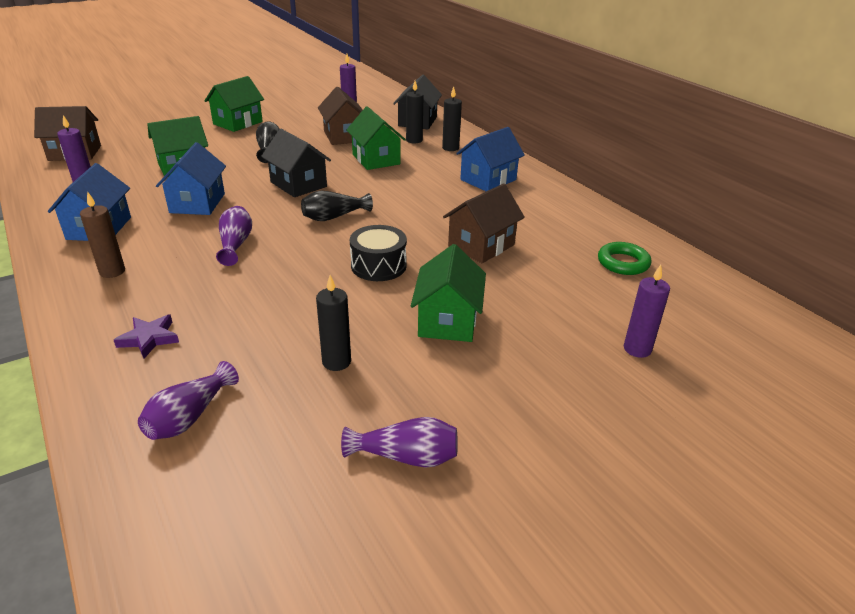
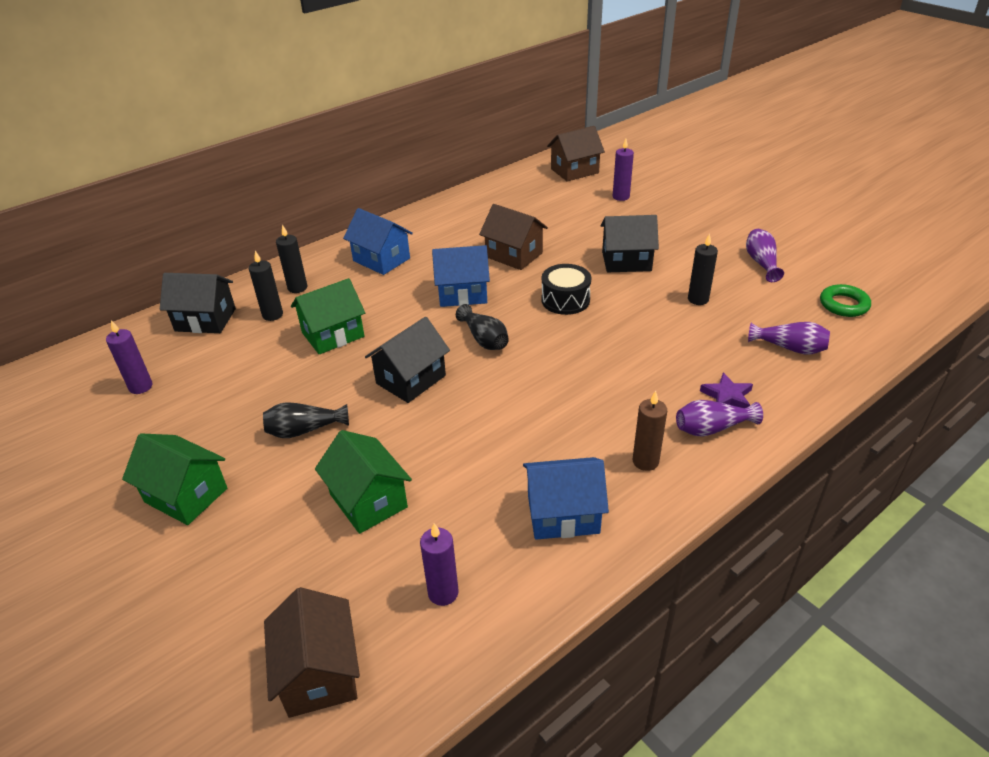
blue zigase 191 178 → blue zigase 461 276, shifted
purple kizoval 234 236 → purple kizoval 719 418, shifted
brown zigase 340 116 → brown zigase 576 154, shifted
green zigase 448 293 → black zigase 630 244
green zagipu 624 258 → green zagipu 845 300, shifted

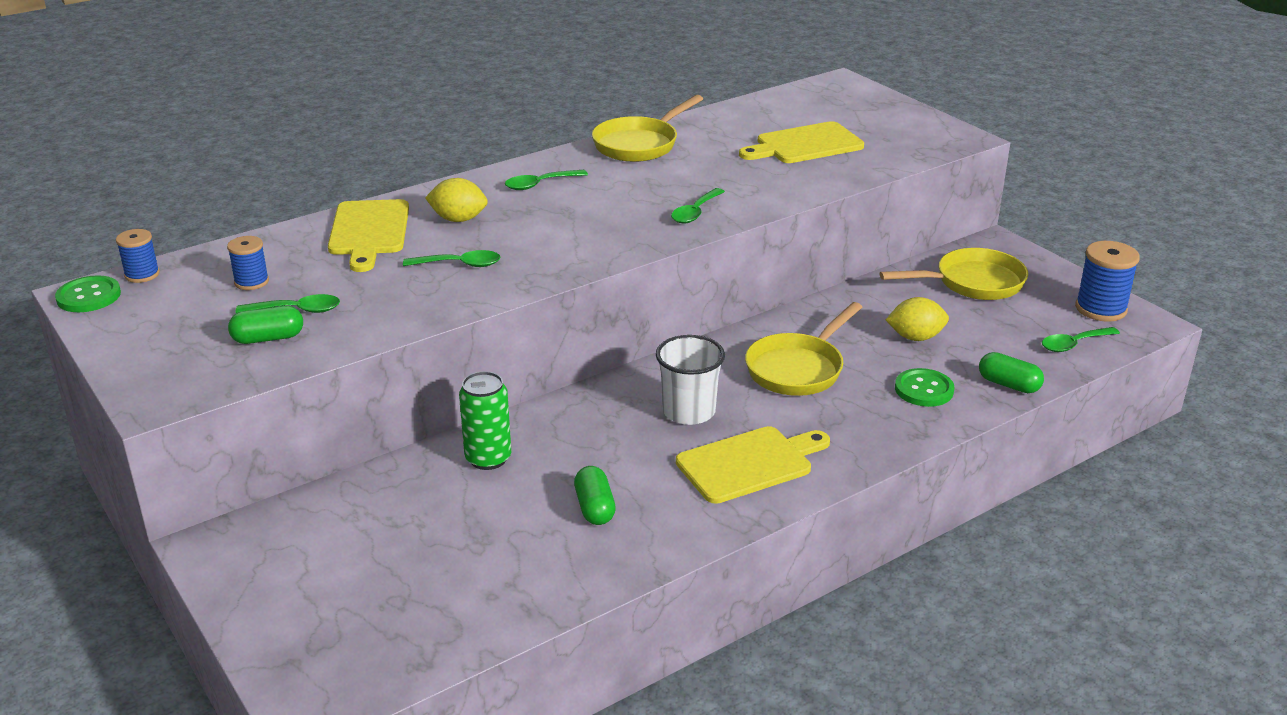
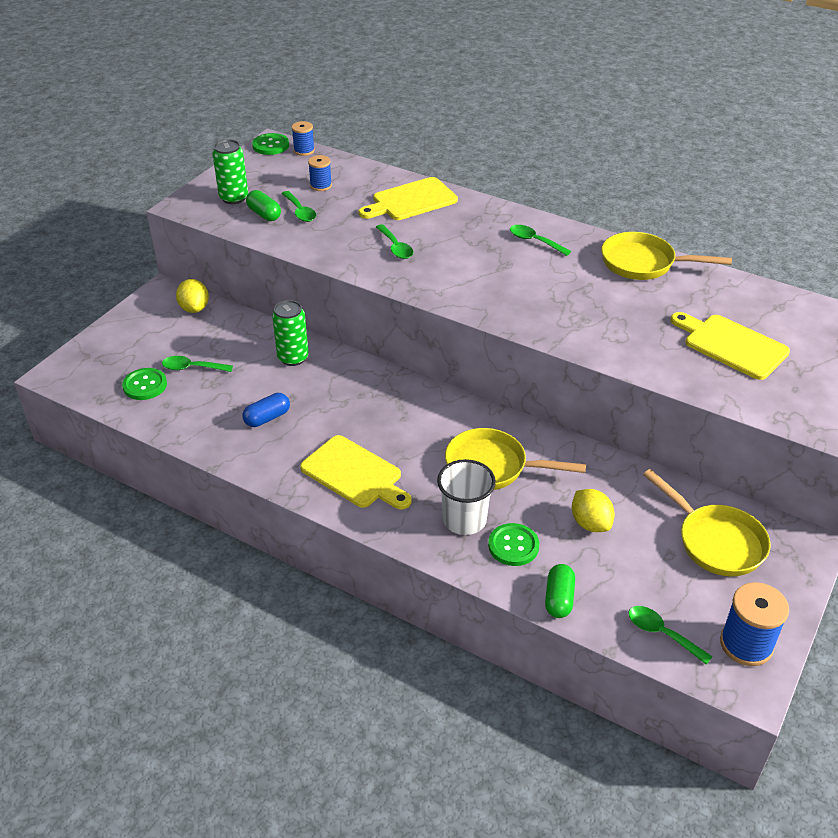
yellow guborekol 456 200 → yellow guborekol 192 296, shifted
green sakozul 595 495 → blue sakozul 266 410
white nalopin 690 380 → white nalopin 466 497, shifted
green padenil 698 206 → green padenil 197 364, shifted
- → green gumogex 144 384
- → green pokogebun 230 171

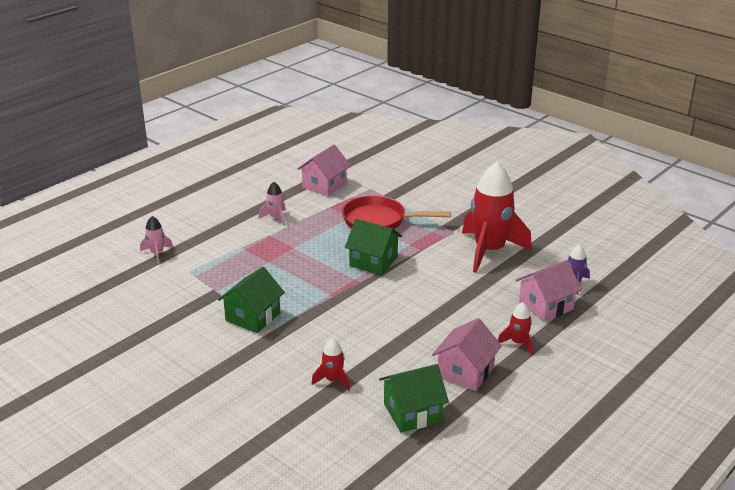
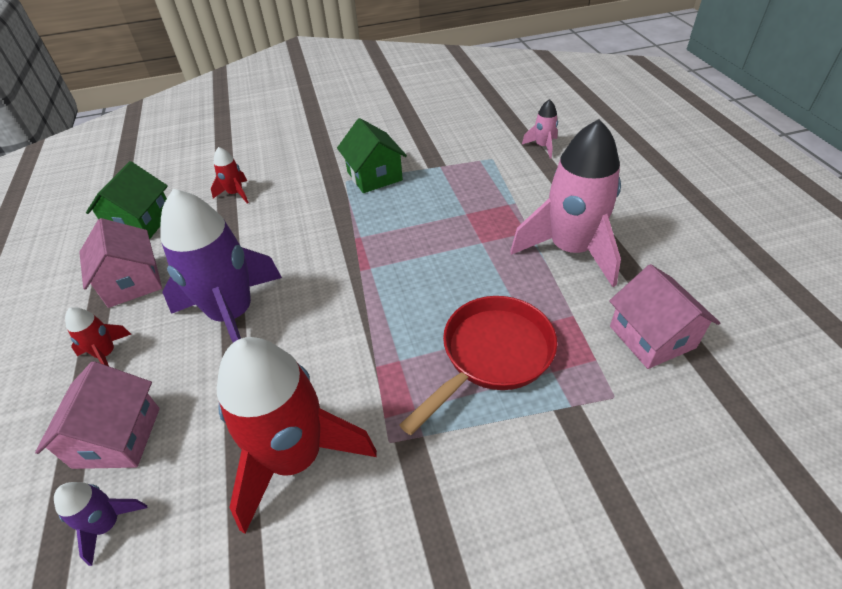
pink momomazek 272 204 → pink momomazek 565 203, x2.28
green zigase 373 247 → -
- → purple momomazek 221 266

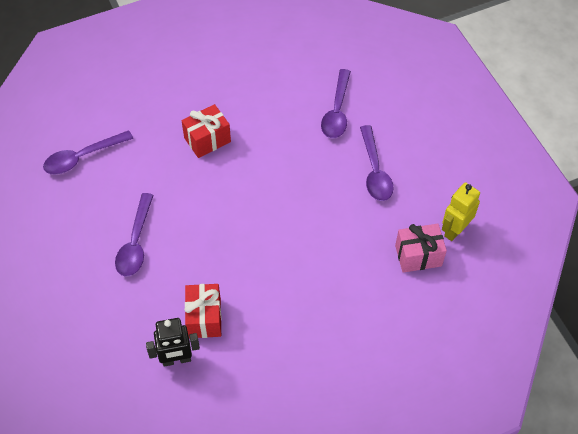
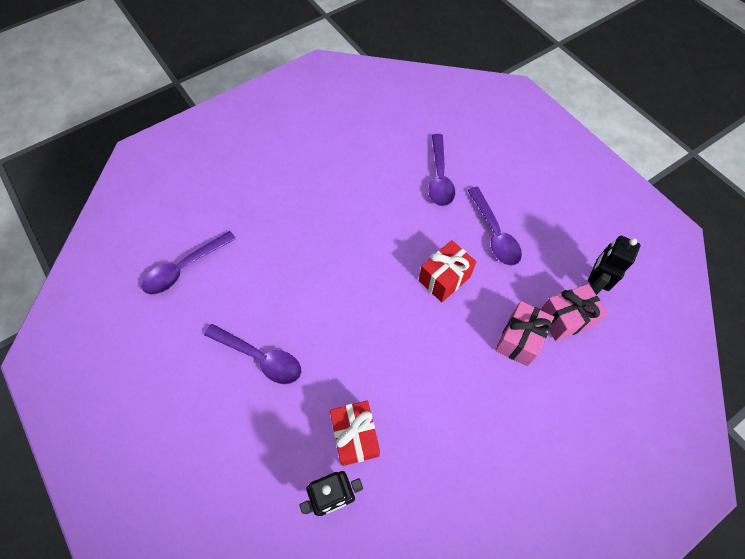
purple padenil 134 234 → purple padenil 252 354, 60 degrees counterclockwise
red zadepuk 206 131 → red zadepuk 447 271, shifted
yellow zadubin 461 211 → black zadubin 614 265
- → pink zadepuk 524 333

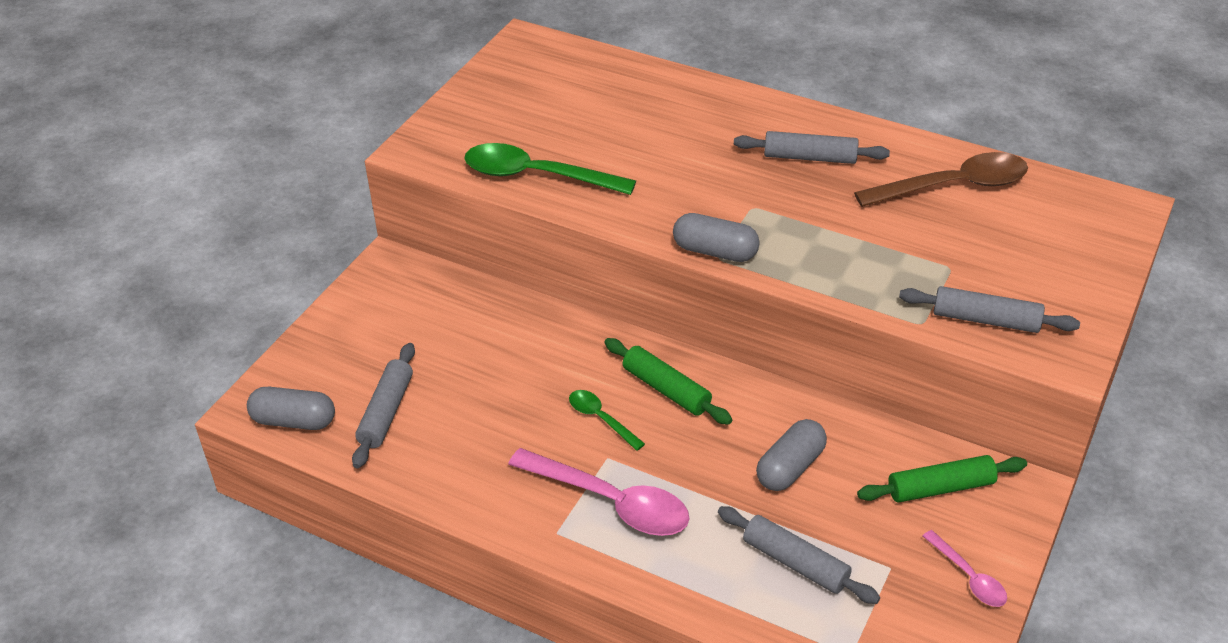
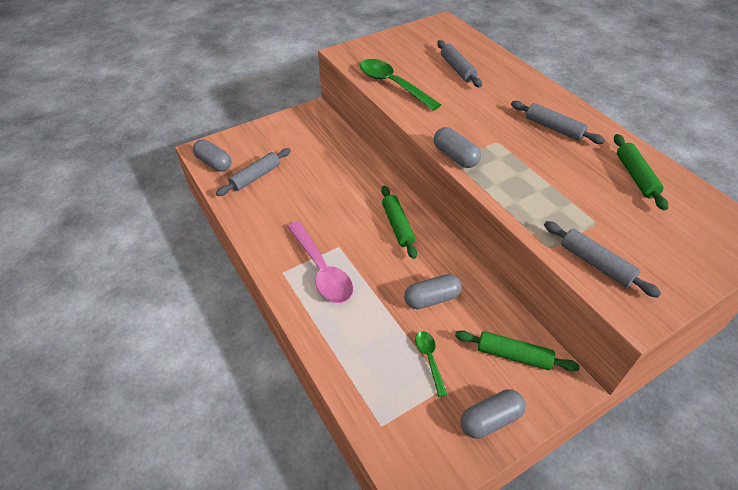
green padenil 607 420 → green padenil 431 364, shifted
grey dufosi 799 555 → grey dufosi 459 64, shifted
brown padenil 941 179 → green dufosi 641 172
pink padenil 965 568 → grey sakozul 493 414

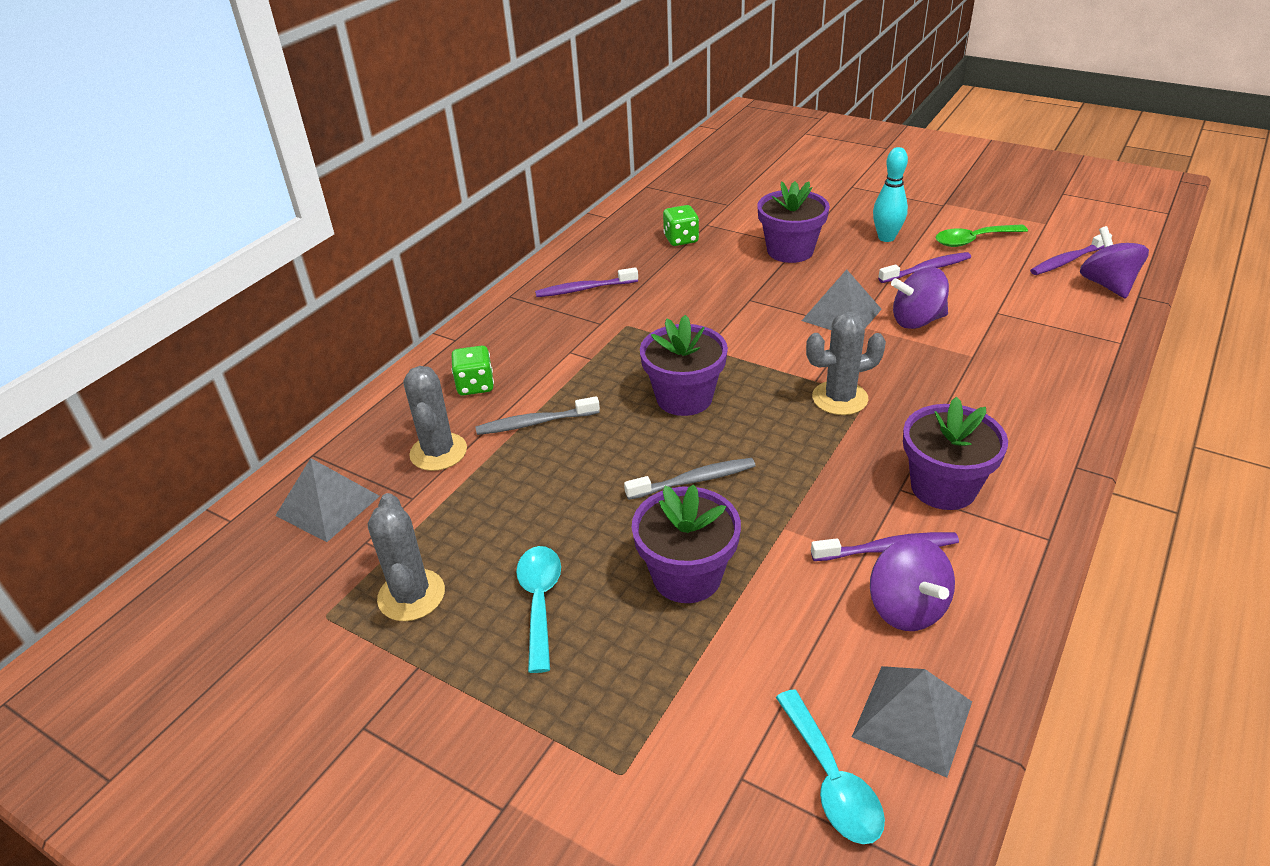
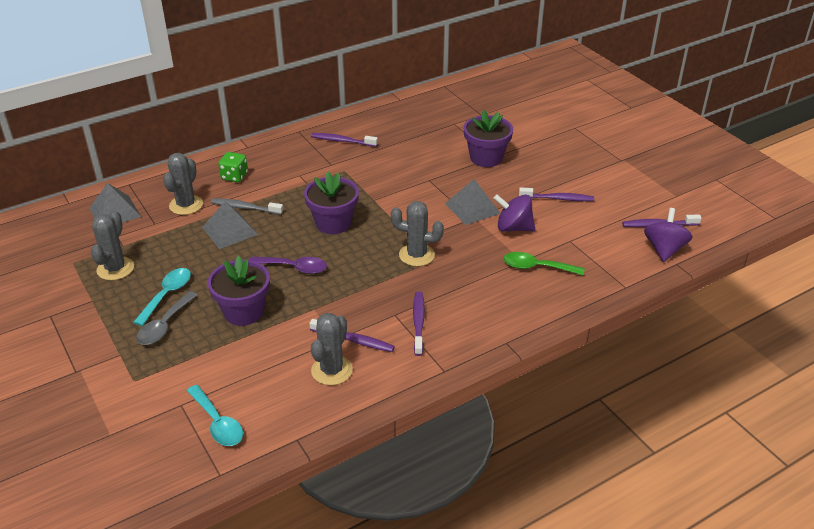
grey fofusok 690 479 → purple padenil 288 265
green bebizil 681 225 → -
turquoise padenil 830 766 → turquoise padenil 215 415, 45 degrees counterclockwise
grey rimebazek 912 722 → grey rimebazek 230 225, shifted
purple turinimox 912 584 → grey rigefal 332 349
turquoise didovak 890 194 → -
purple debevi 955 453 → purple fofusok 419 324
green padenil 982 235 → green padenil 543 263, shifted
- → grey padenil 167 318

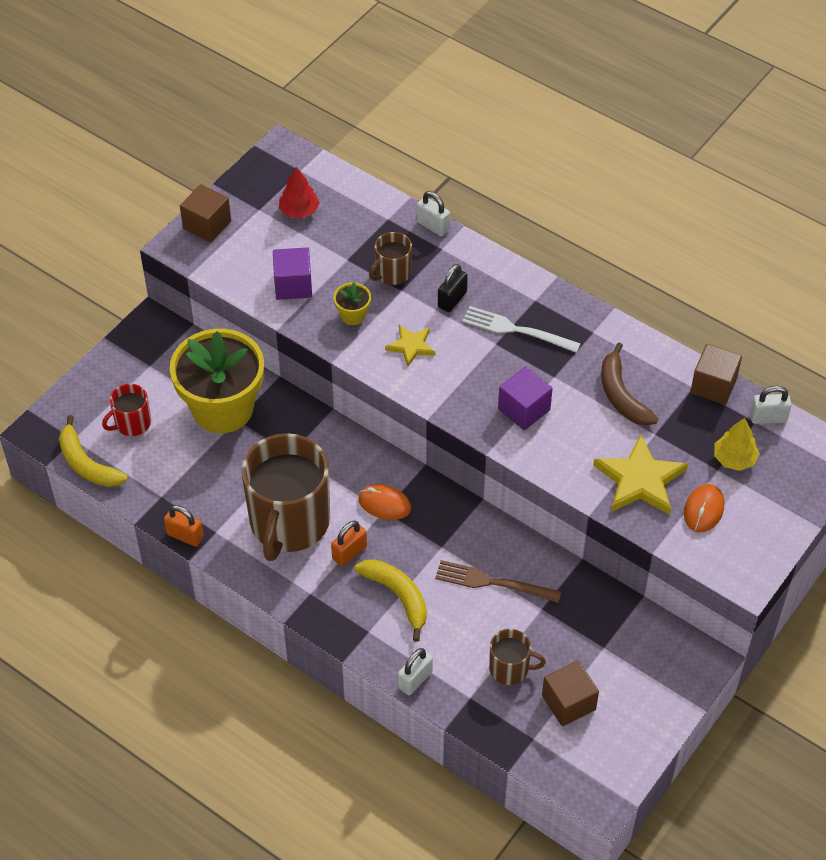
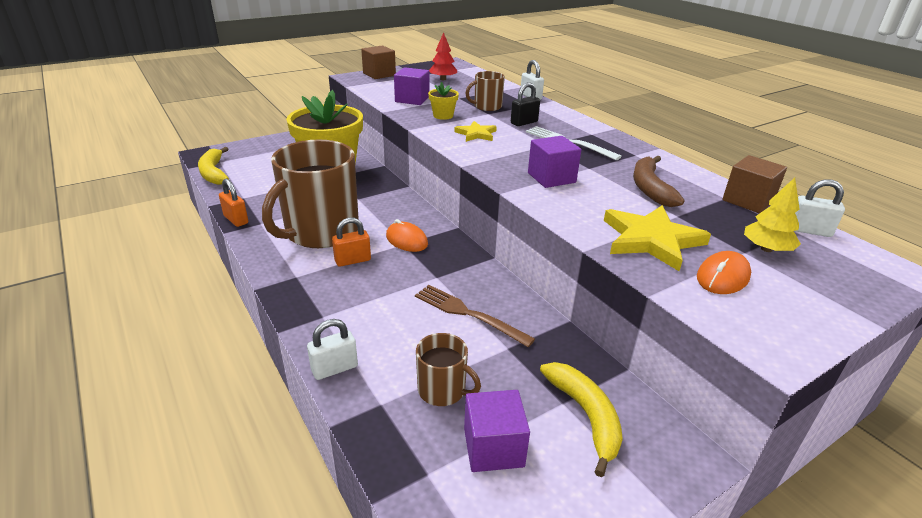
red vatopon 126 410 → -
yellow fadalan 390 600 → yellow fadalan 581 419, shifted
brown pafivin 570 693 → purple pafivin 497 431

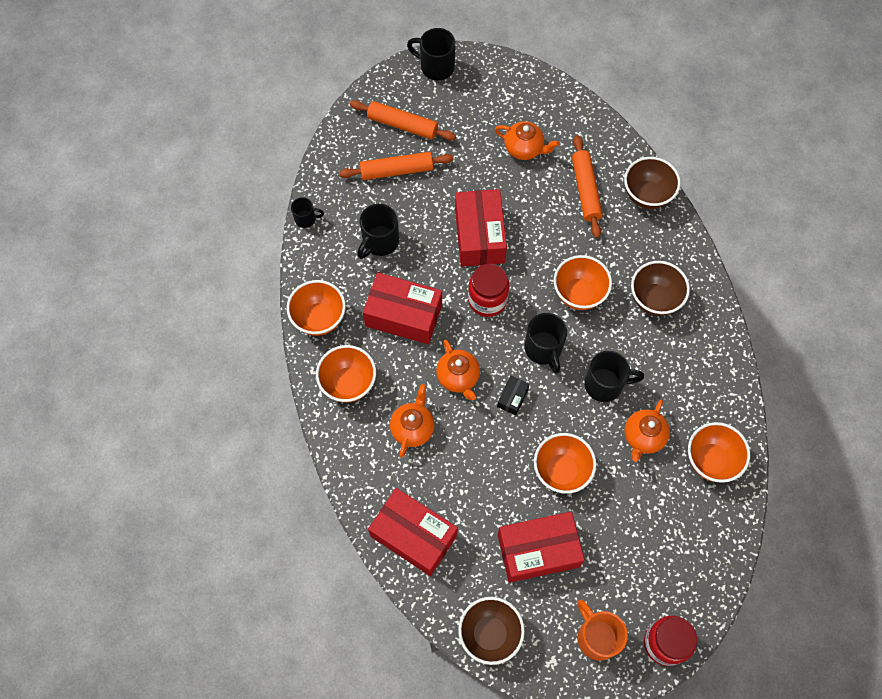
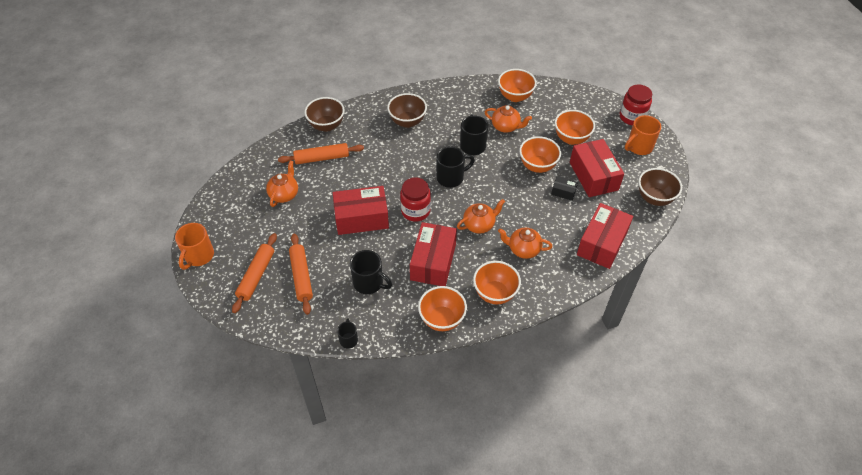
black vatopon 431 54 → orange vatopon 194 246
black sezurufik 513 395 → black sezurufik 564 189, shifted
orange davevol 583 282 → orange davevol 575 127, shifted

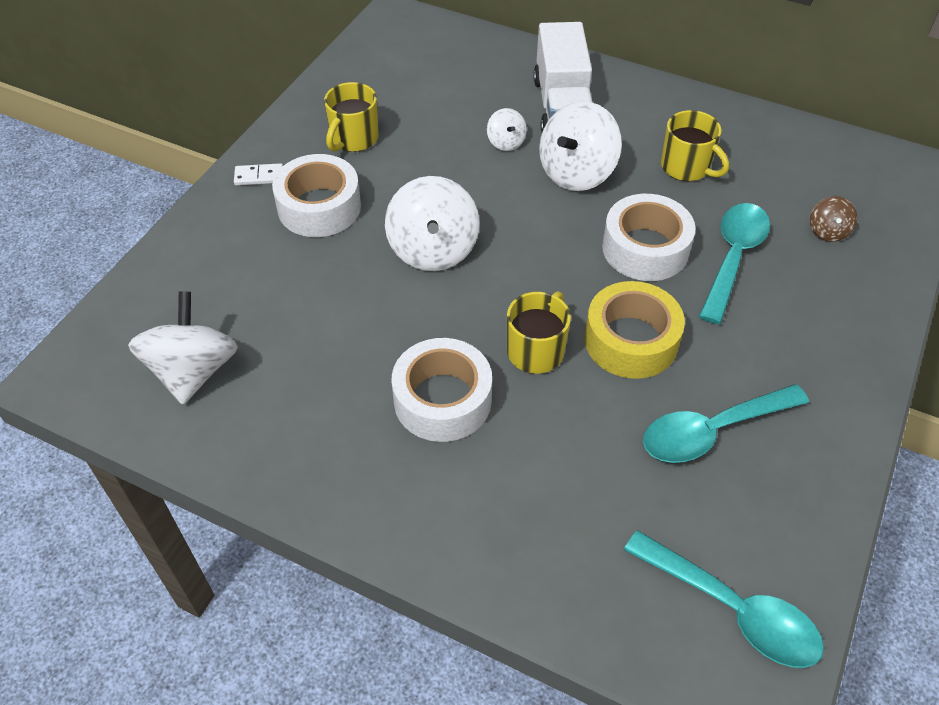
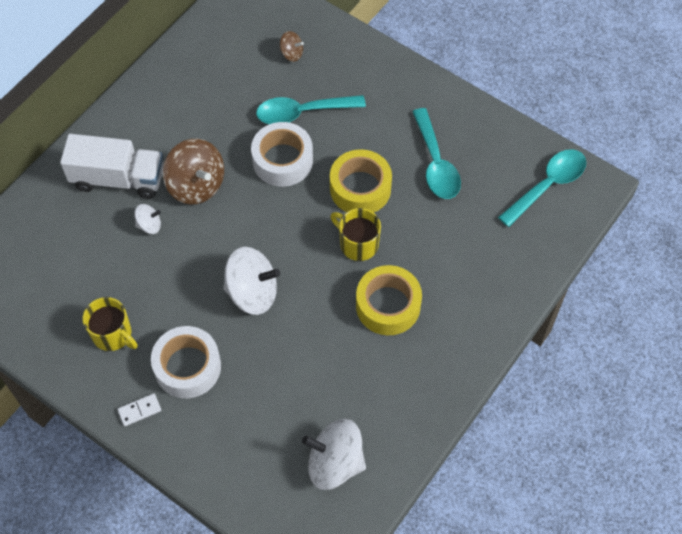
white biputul 258 174 → white biputul 139 409, 60 degrees clockwise
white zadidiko 442 390 → yellow zadidiko 389 300
white turinimox 580 146 → brown turinimox 193 172
yellow vatopon 695 145 → -
turquoise padenil 734 263 → turquoise padenil 311 109, 45 degrees counterclockwise

